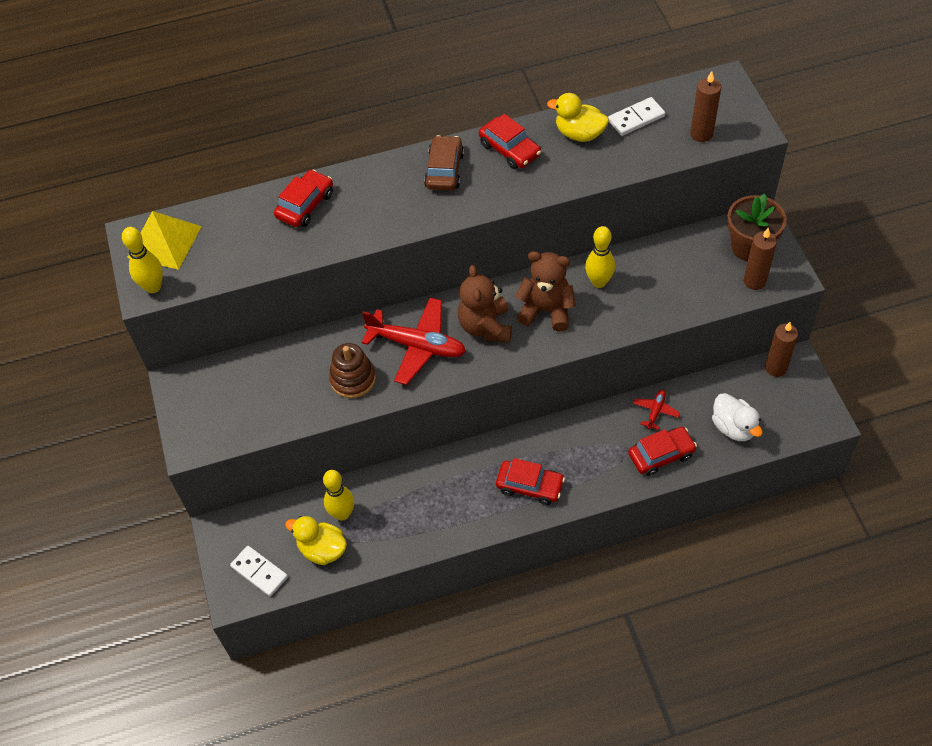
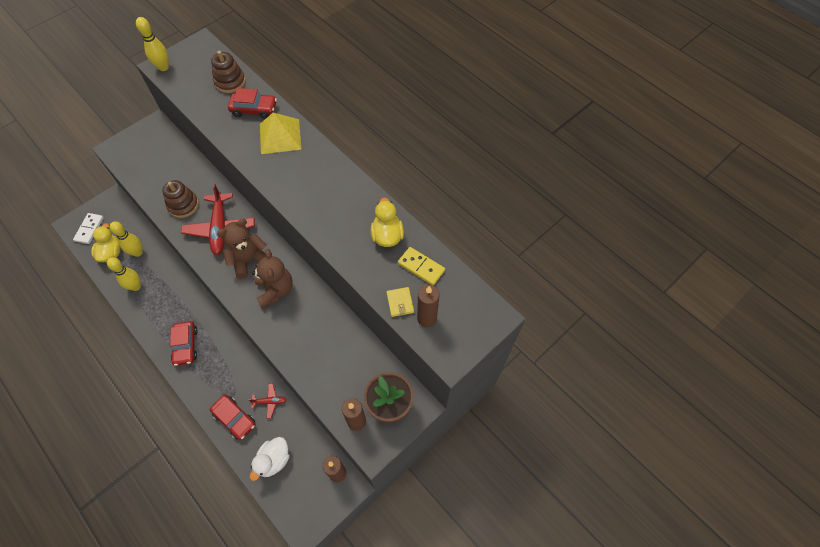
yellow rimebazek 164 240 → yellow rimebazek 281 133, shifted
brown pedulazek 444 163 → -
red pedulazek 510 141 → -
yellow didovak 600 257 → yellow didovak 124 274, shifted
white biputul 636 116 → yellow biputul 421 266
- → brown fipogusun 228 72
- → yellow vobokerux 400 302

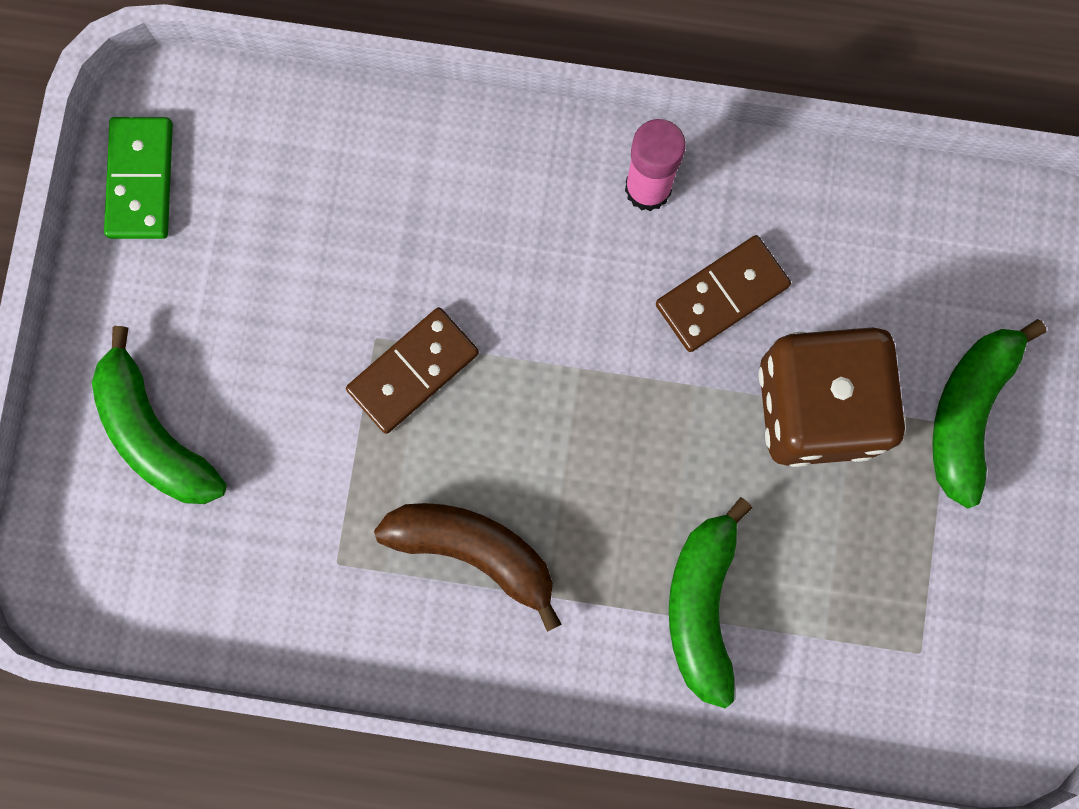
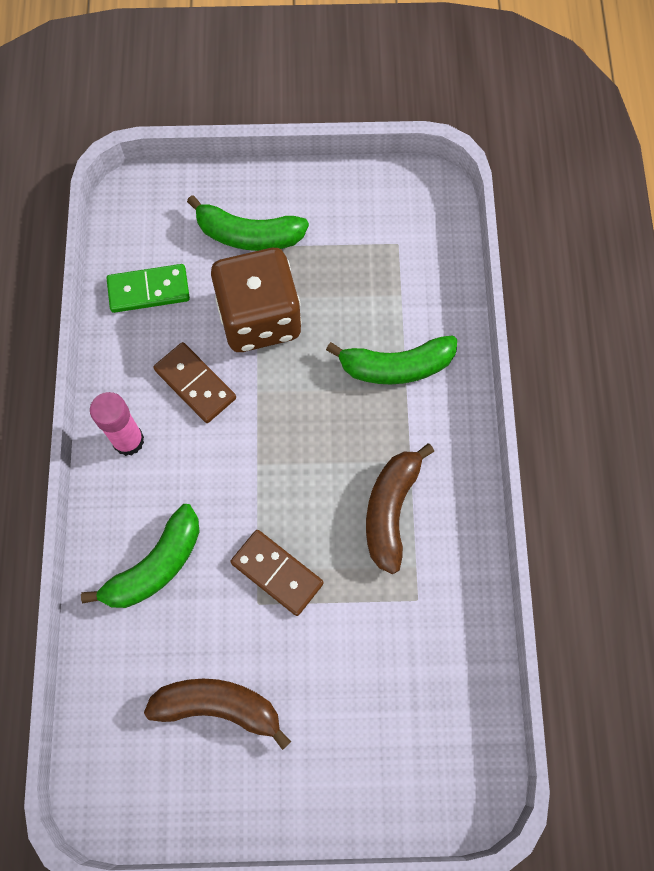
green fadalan 159 415 → green fadalan 140 556, shifted
green biputul 138 178 → green biputul 148 288, shifted
- → brown fadalan 217 714

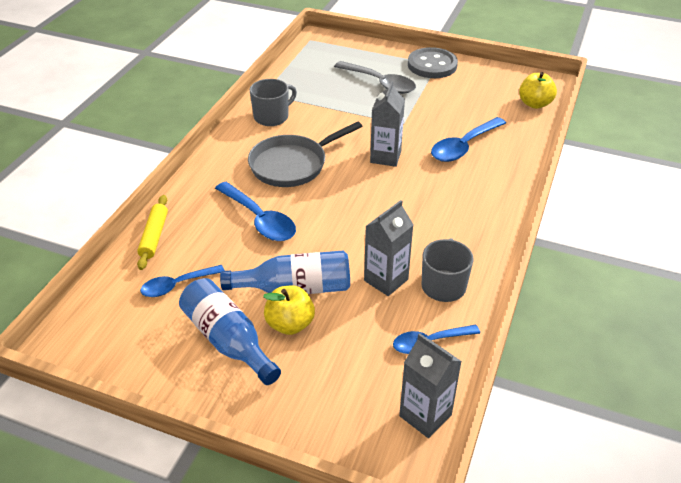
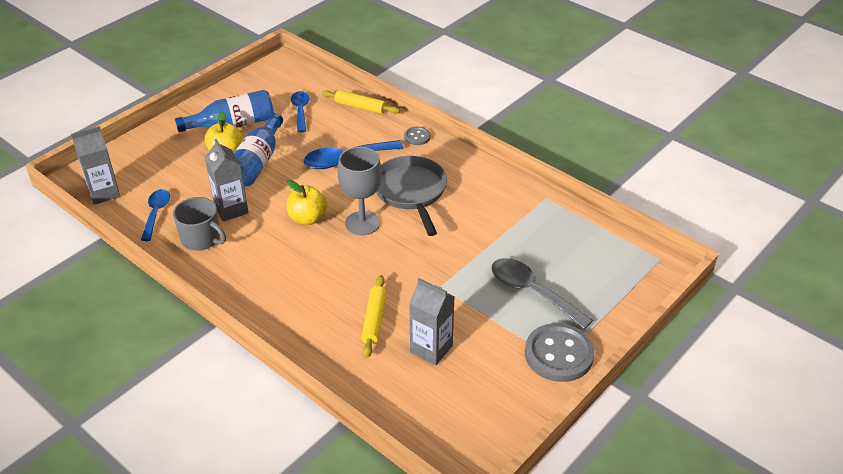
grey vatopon 273 102 → -
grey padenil 375 77 → grey padenil 542 293, 75 degrees clockwise
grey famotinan 387 124 → grey famotinan 431 322, shifted
blue padenil 468 139 → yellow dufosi 373 316
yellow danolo 538 90 → yellow danolo 307 202, shifted
- → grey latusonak 360 191
- → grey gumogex 417 136

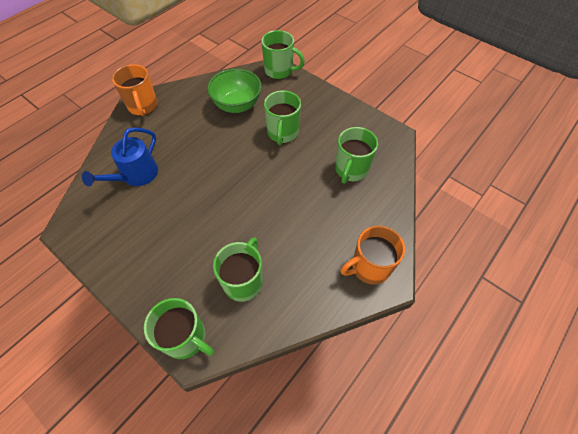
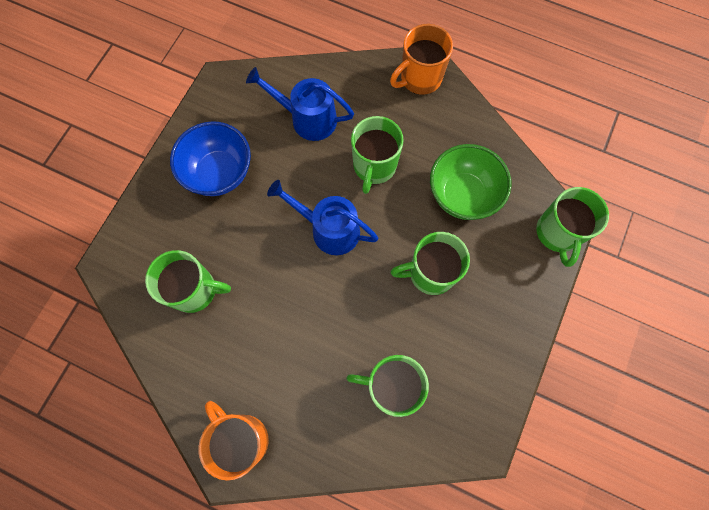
green vatopon 179 328 → green vatopon 377 155, shifted
- → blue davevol 210 158
- → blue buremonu 323 217

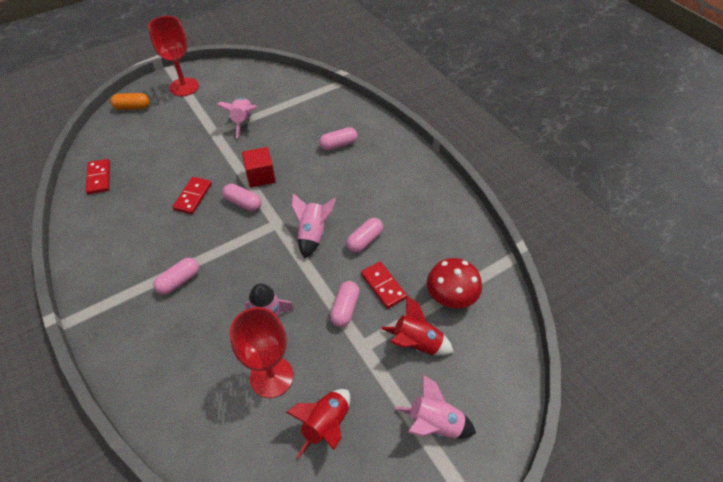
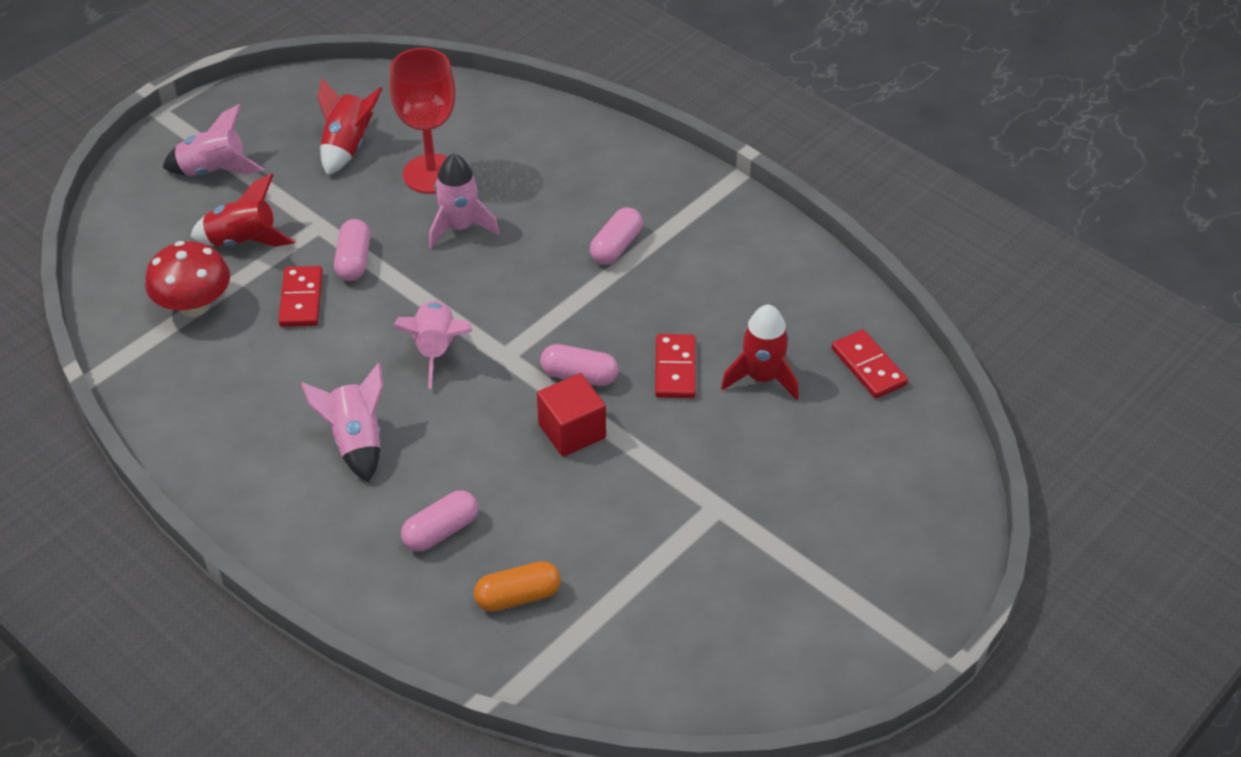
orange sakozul 130 101 → orange sakozul 517 586, shifted
red latusonak 173 56 → -
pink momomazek 236 118 → pink momomazek 342 422, shifted
pink sakozul 364 235 → -
red biputul 384 285 → red biputul 300 296, 45 degrees clockwise
- → red momomazek 760 352

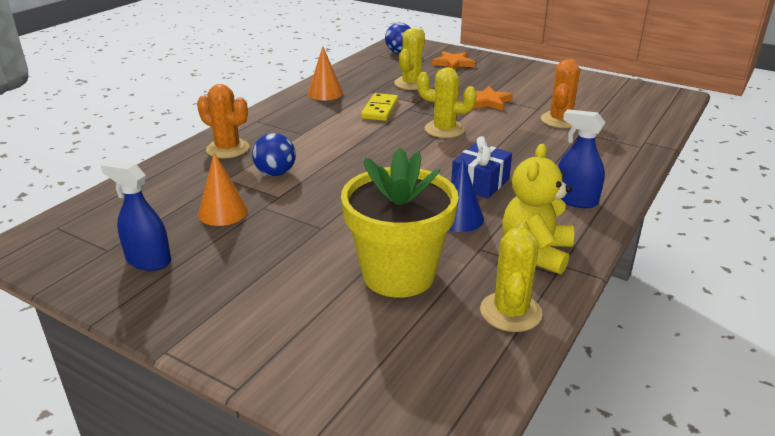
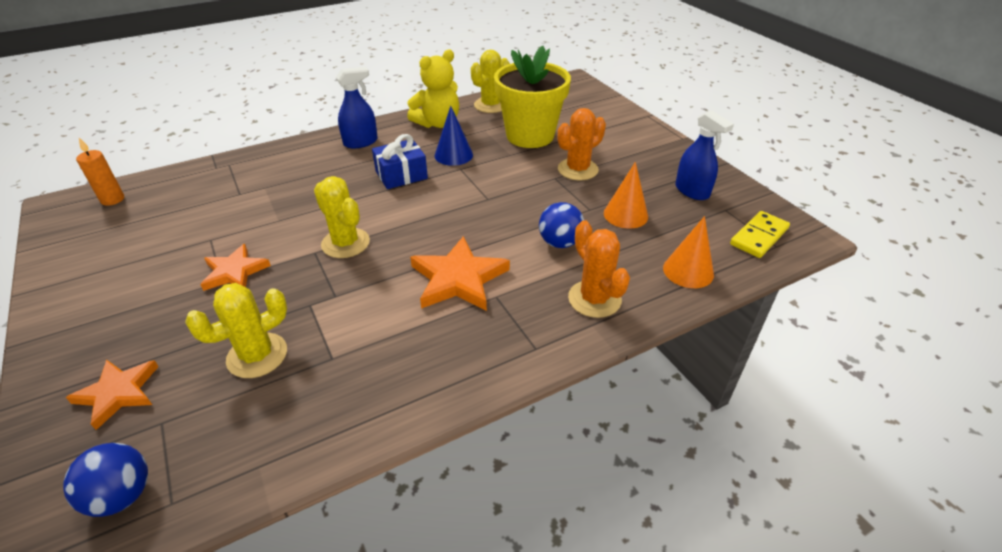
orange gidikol 325 73 → orange gidikol 688 252, shifted
yellow biputul 379 107 → yellow biputul 760 234, shifted
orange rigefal 560 93 → orange rigefal 582 144, shifted
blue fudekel 581 158 → blue fudekel 357 107, 90 degrees counterclockwise
- → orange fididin 100 172
- → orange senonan 460 273

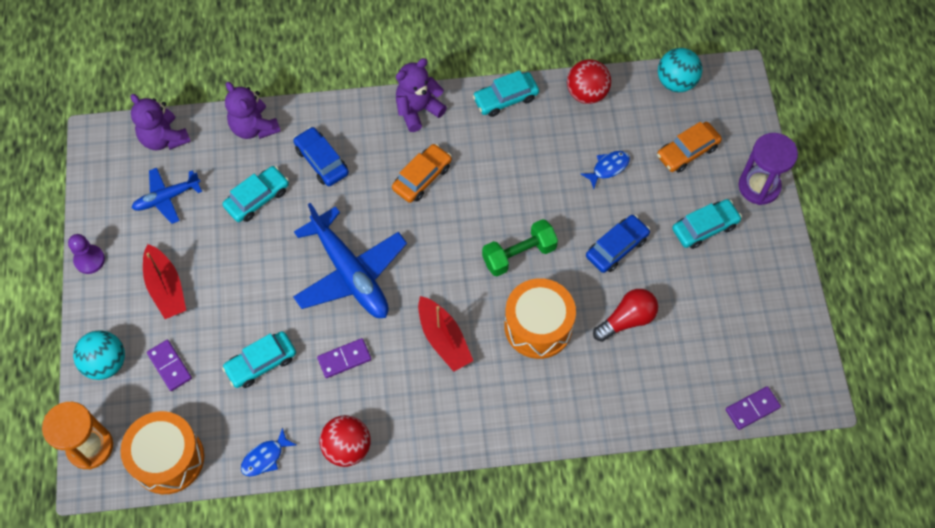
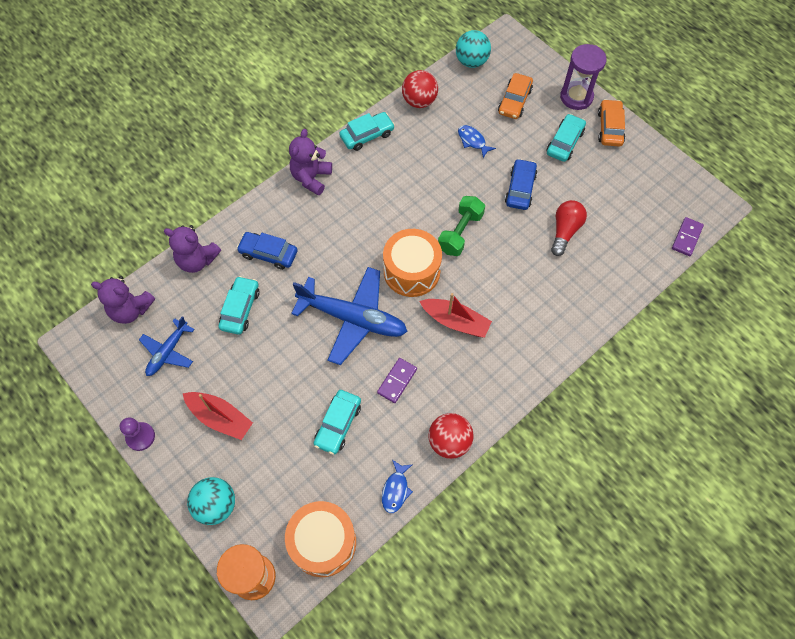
purple biputul 169 365 → -
orange pedulazek 422 173 → orange pedulazek 611 123, shifted
turquoise pedulazek 506 93 → turquoise pedulazek 367 131, 150 degrees counterclockwise
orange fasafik 540 318 → orange fasafik 412 263, shifted
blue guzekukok 605 170 → blue guzekukok 477 141, 60 degrees counterclockwise

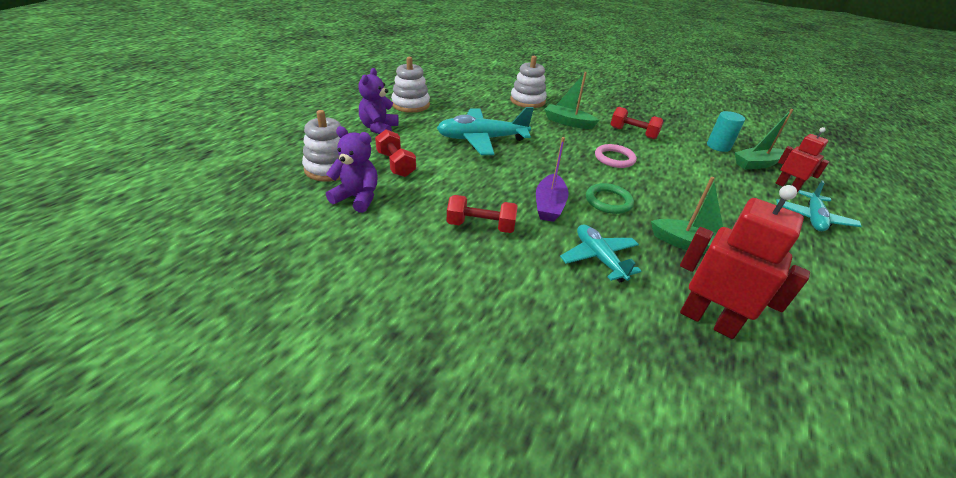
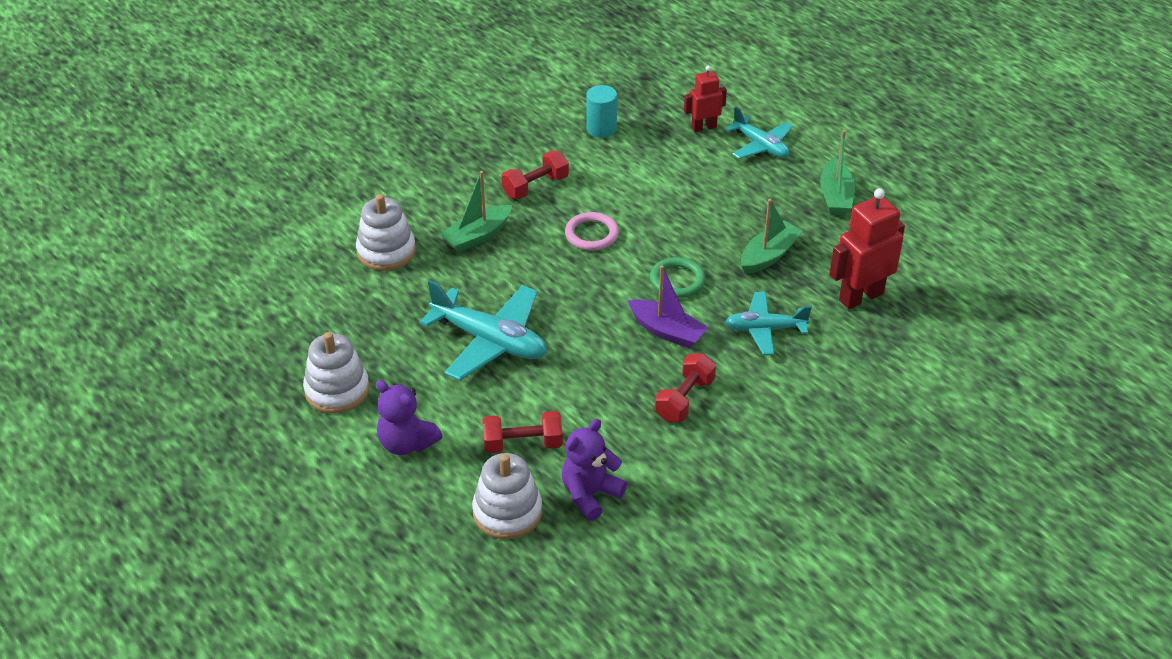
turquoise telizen 485 131 → turquoise telizen 483 330, 75 degrees counterclockwise
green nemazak 764 139 → green nemazak 837 172, shifted

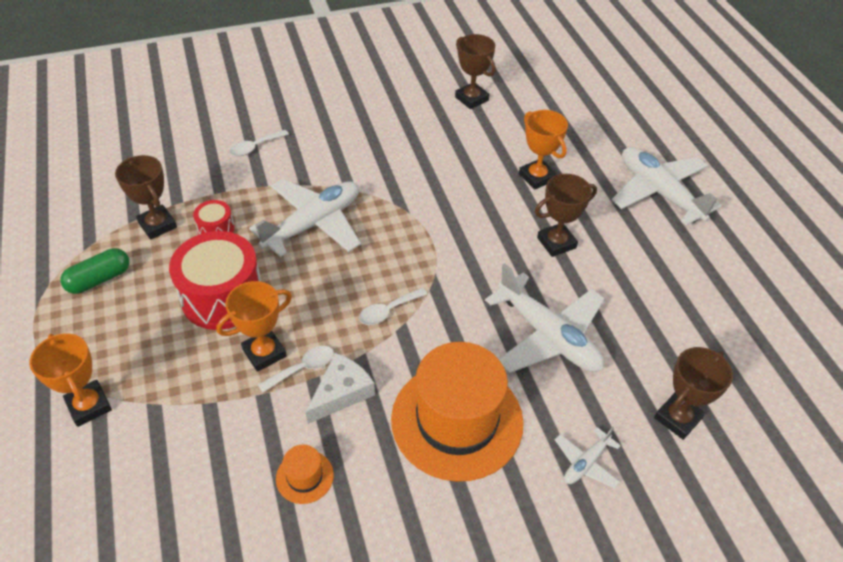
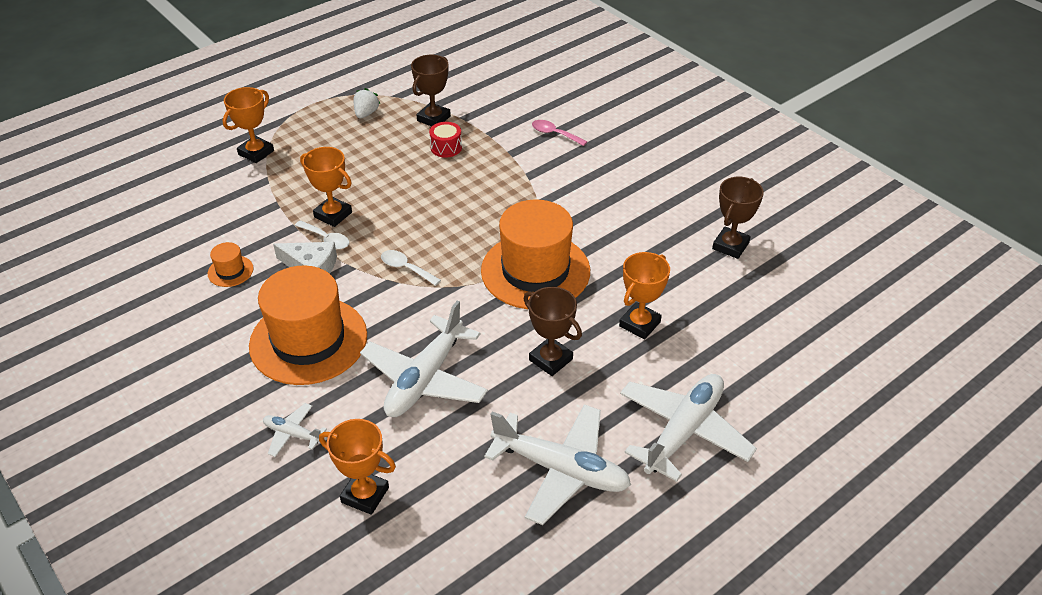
green sakozul 95 271 → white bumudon 366 103
red fasafik 215 280 → -
white padenil 259 143 → pink padenil 559 133
white telizen 305 218 → white telizen 557 464, shifted
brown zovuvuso 693 393 → orange zovuvuso 357 467
- → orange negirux 535 254

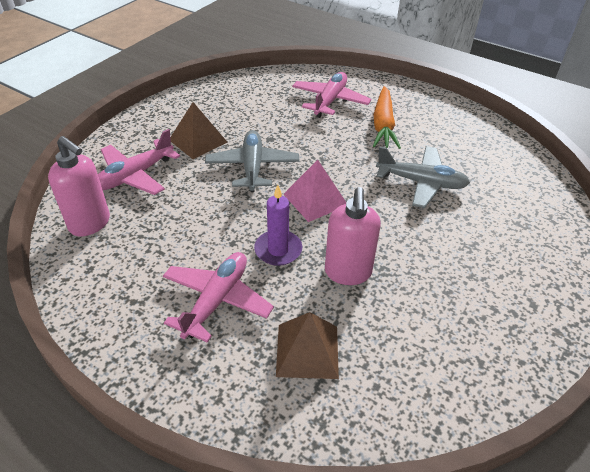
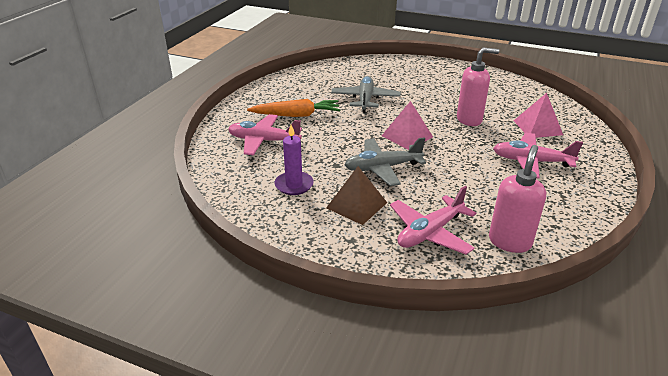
pink telizen 139 162 → pink telizen 433 220, 105 degrees clockwise
purple fididin 278 225 → purple fididin 294 160, shifted
brown rimebazek 307 345 → pink rimebazek 538 115

